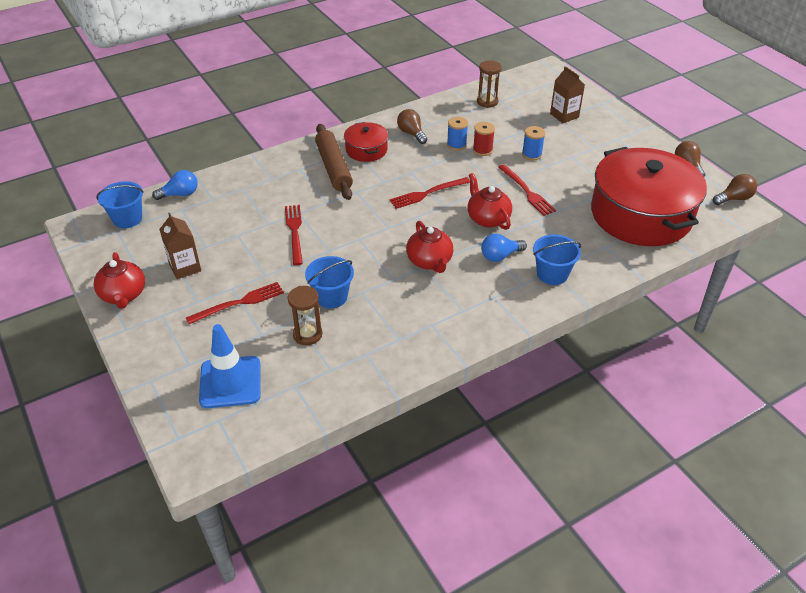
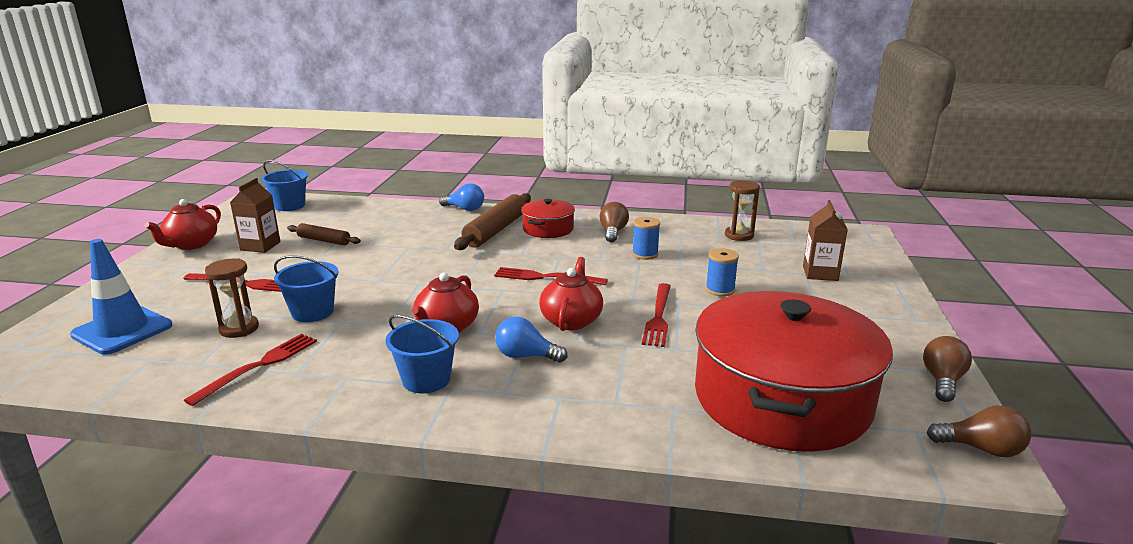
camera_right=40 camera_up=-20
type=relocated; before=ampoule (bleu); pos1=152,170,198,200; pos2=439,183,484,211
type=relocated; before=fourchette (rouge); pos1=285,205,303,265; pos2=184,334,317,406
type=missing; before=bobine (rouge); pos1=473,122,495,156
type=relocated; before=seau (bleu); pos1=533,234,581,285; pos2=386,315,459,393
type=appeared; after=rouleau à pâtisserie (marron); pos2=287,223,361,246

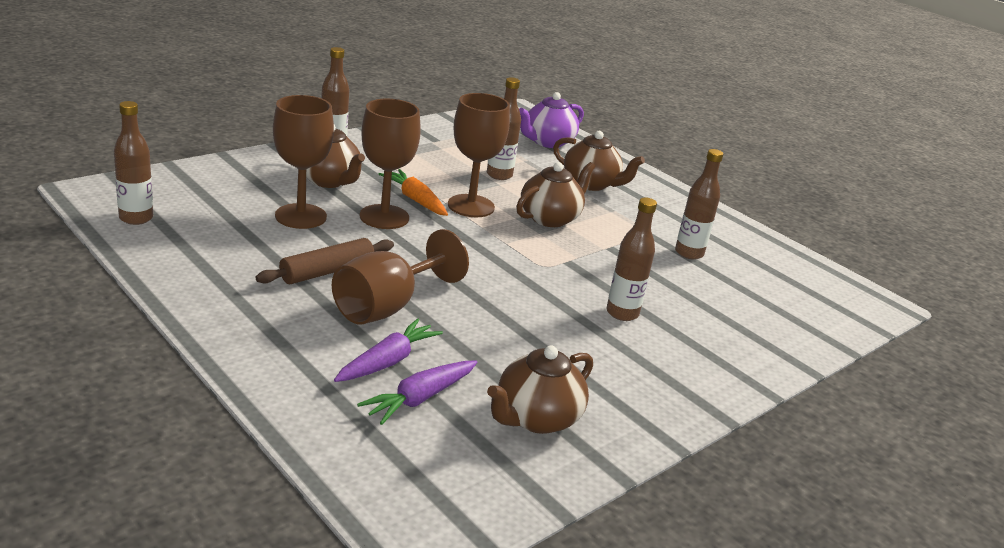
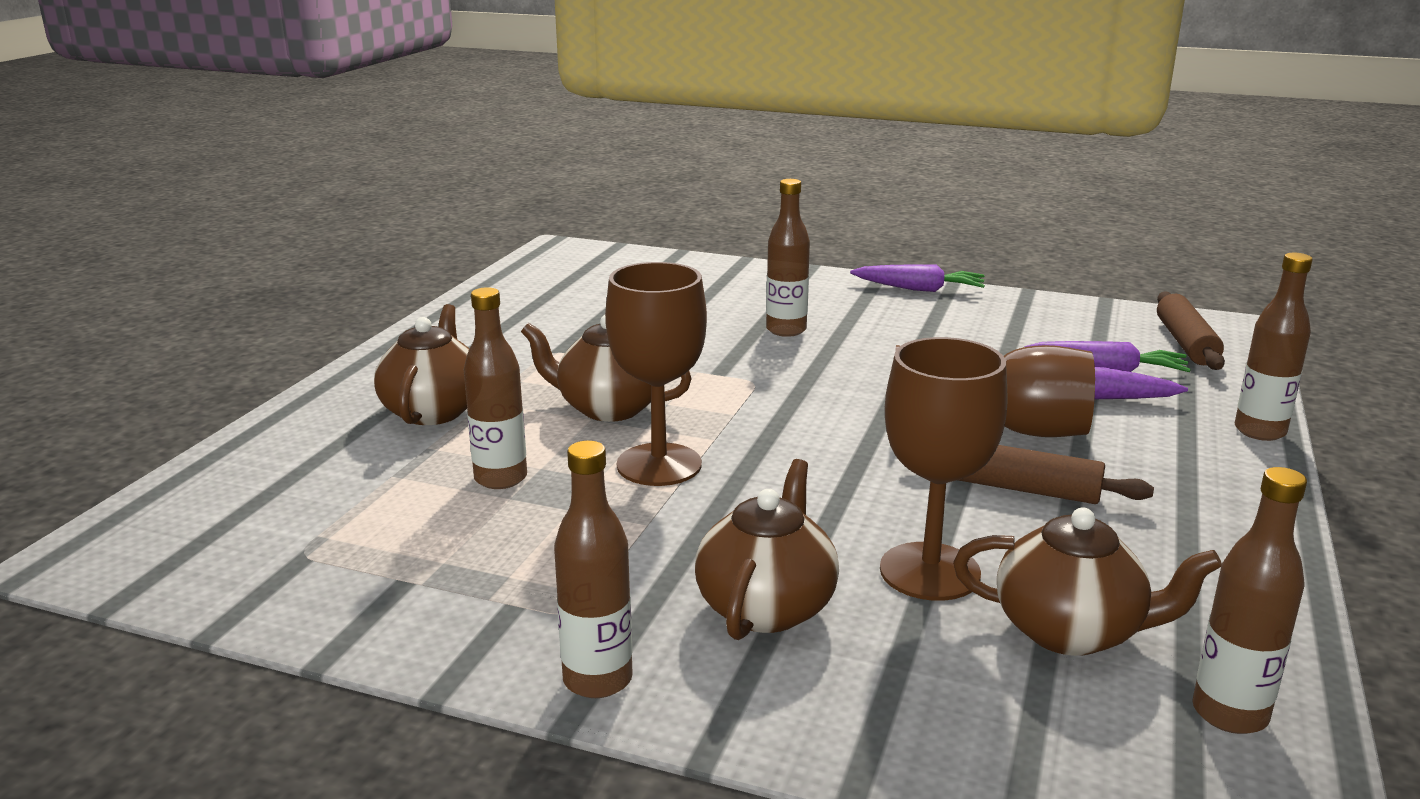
camera_right=-115 camera_up=-5
type=missing; before=verre à pied (marron); pos1=360,99,421,229
type=missing; before=carotte (orange); pos1=378,169,448,216
type=relocated; before=théière (marron); pos1=487,346,593,434; pos2=953,507,1222,656
type=missing; before=théière (violet); pos1=519,92,584,148
type=relocated; before=bouteille (marron); pos1=675,149,723,260; pos2=1235,253,1313,441
type=appeared; after=carotte (violet); pos2=850,264,985,292
type=appeared; after=rouleau à pâtisserie (marron); pos2=1157,291,1225,370

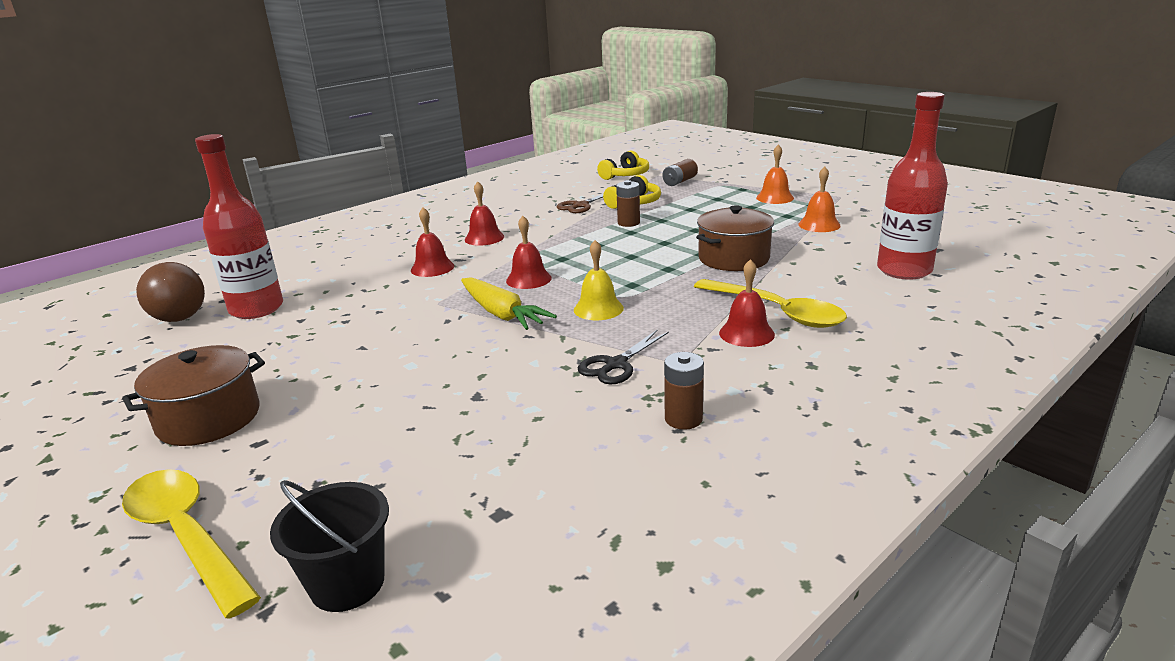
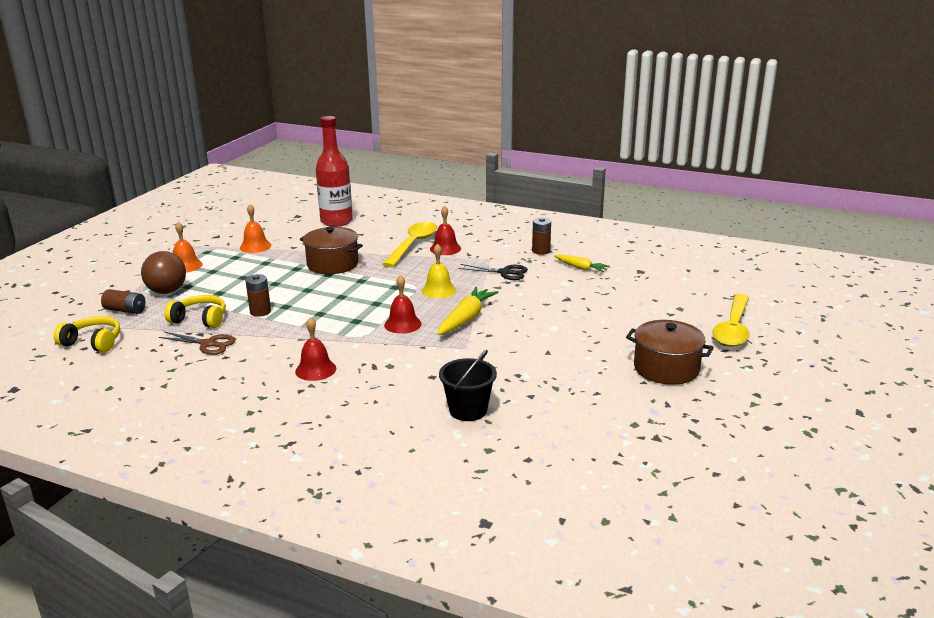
camera_right=-115 camera_up=0
type=relocated; before=balle (marron); pos1=136,262,205,322; pos2=141,251,186,294
type=missing; before=bouteille (rouge); pos1=195,134,283,319
type=relocated; before=seau (noir); pos1=270,480,389,612; pos2=439,350,497,421
type=missing; before=cloche (rouge); pos1=411,207,454,277
type=appeared; after=carotte (jaune); pos2=554,254,610,272

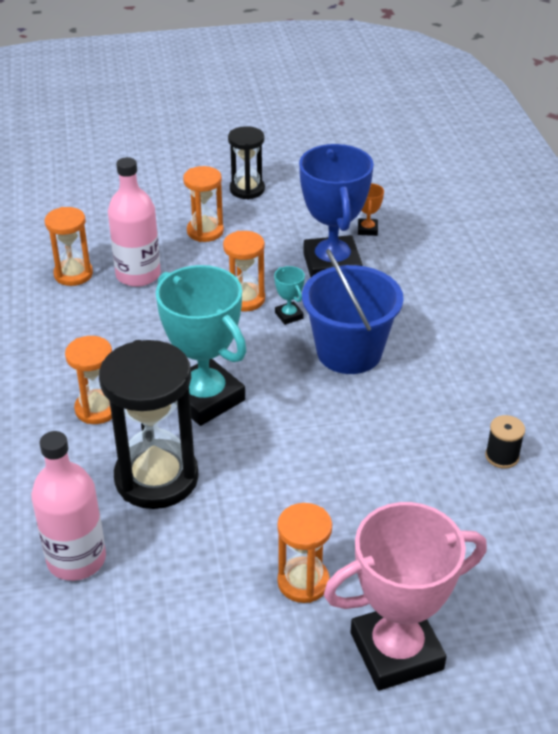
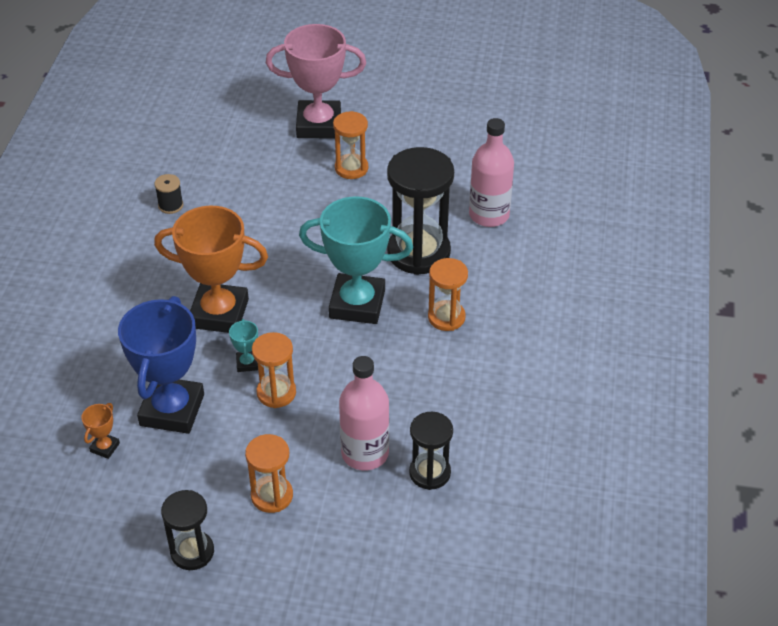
camera_right=-160 camera_up=5
type=colour; before=sablier (orange); after=sablier (noir); pos1=45,207,93,286; pos2=409,412,453,490
type=spun; before=trophée (turquoise); pos1=156,265,247,426; pos2=299,196,413,324; turn=-60
type=exchanged; before=seau (bleu); after=trophée (orange); pos1=302,249,403,374; pos2=154,206,268,333

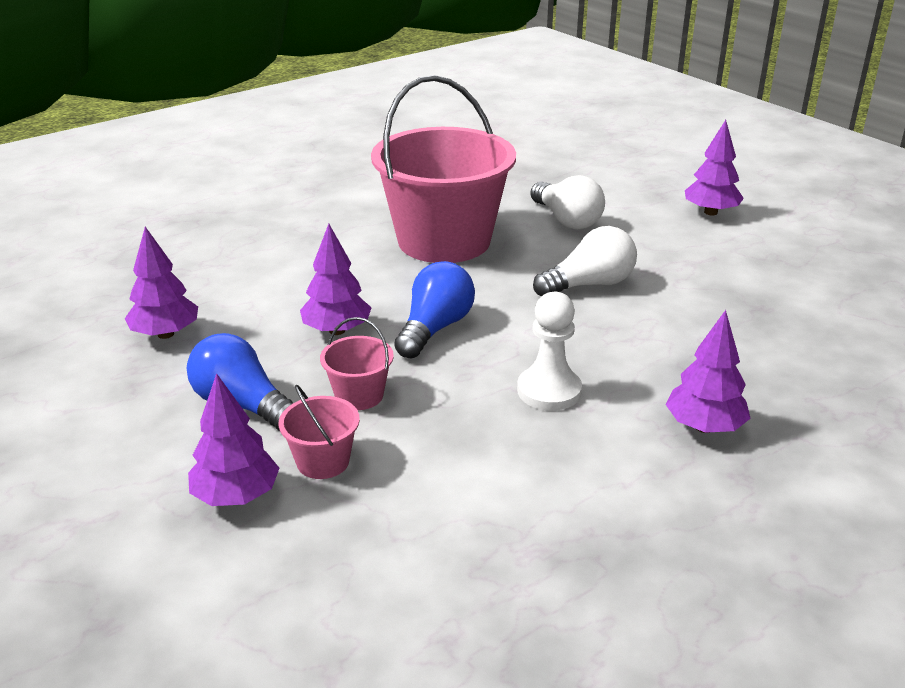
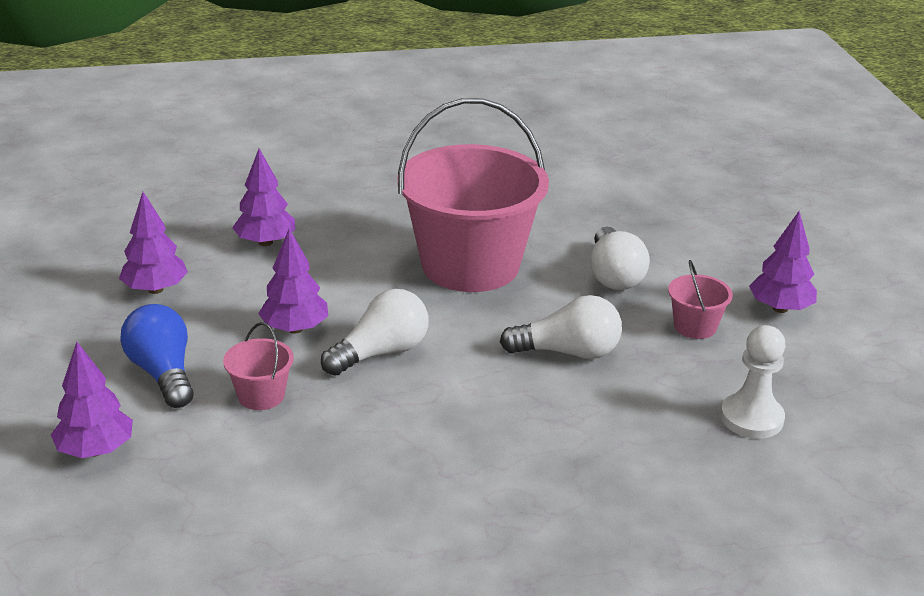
camera_right=25 camera_up=0
type=relocated; before=seau (rose); pos1=279,385,360,479; pos2=668,260,733,339
type=colour; before=ampoule (bleu); after=ampoule (blanc); pos1=394,261,475,359; pos2=321,289,429,376
type=relocated; before=pion (blanc); pos1=517,292,582,411; pos2=720,325,786,438
type=relocated; before=arbre (violet); pos1=665,310,751,433; pos2=232,148,295,246

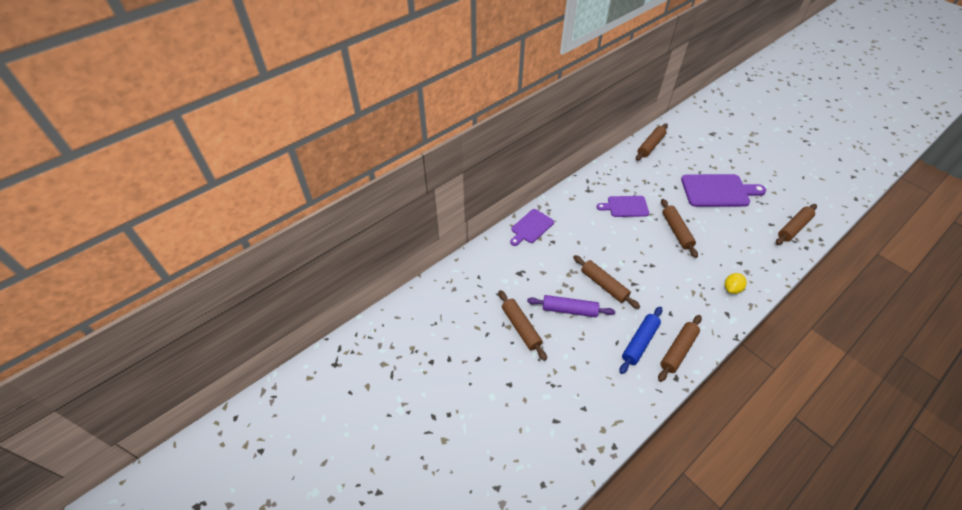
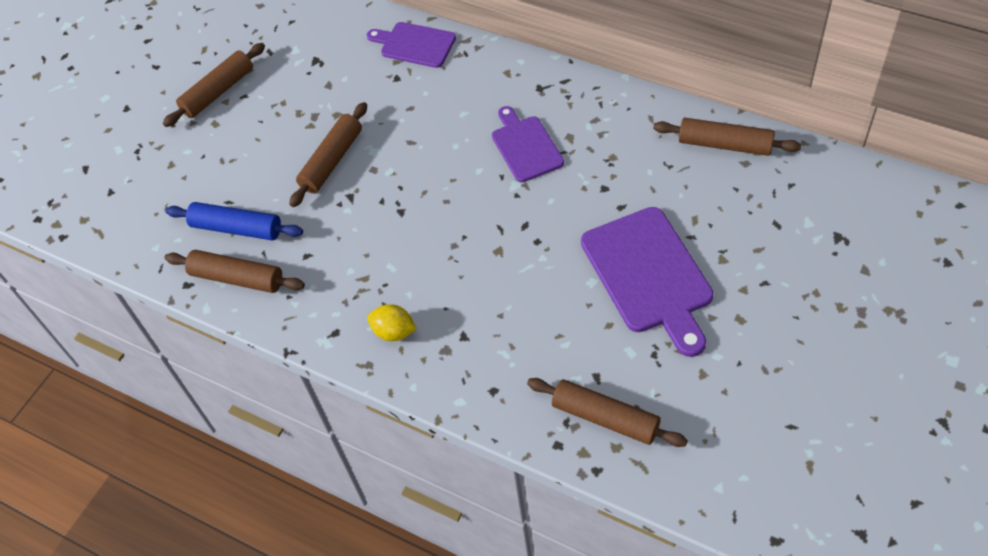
camera_right=75 camera_up=5
type=missing; before=rouleau à pâtisserie (violet); pos1=527,295,615,317
type=missing; before=rouleau à pâtisserie (marron); pos1=661,199,698,258

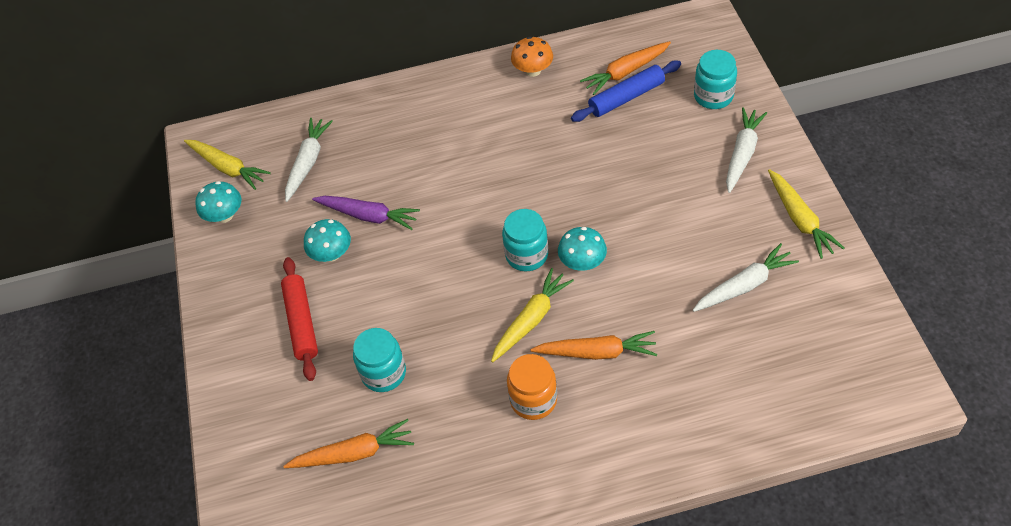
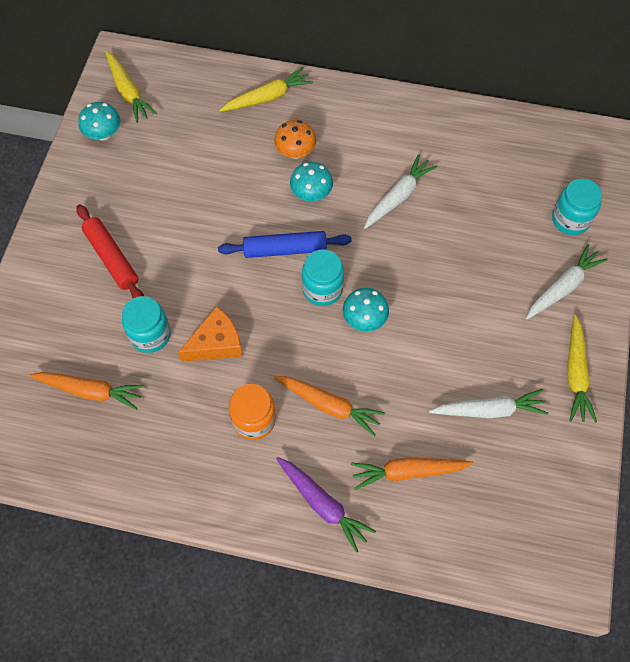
camera_right=20 camera_up=10
type=spun; before=rouleau à pâtisserie (rouge); pos1=281,257,318,381; pos2=76,204,144,298; turn=-45
type=relocated; before=carotte (blanc); pos1=285,118,333,202; pos2=364,154,438,229
type=relocated; before=champignon (turquoise); pos1=304,219,351,262; pos2=290,162,333,201
type=relocated; before=carotte (violet); pos1=312,196,420,230; pos2=276,457,376,553
type=relocated; before=carotte (jaune); pos1=491,268,574,362; pos2=219,67,313,112
type=relocated; before=champignon (orange); pos1=511,36,553,77; pos2=274,120,316,159
type=relocated; before=rouleau à pâtisserie (bleu); pos1=571,61,681,122; pos2=218,231,352,258
type=relocated; before=carotte (orange); pos1=580,41,671,95; pos2=351,457,473,490
type=appeared; after=fromage (orange); pos2=178,306,243,362

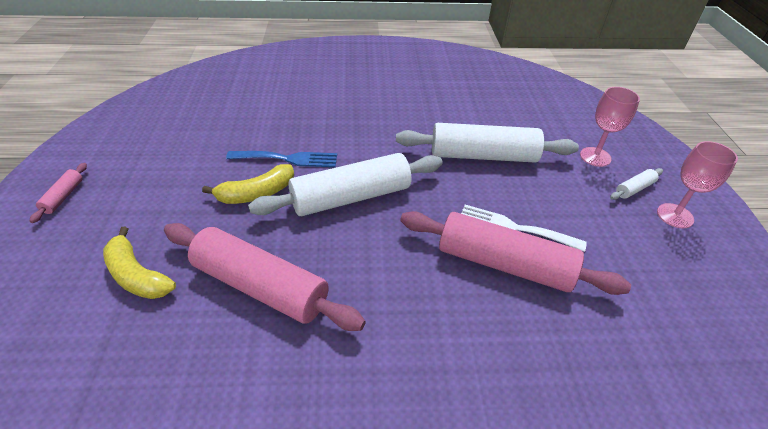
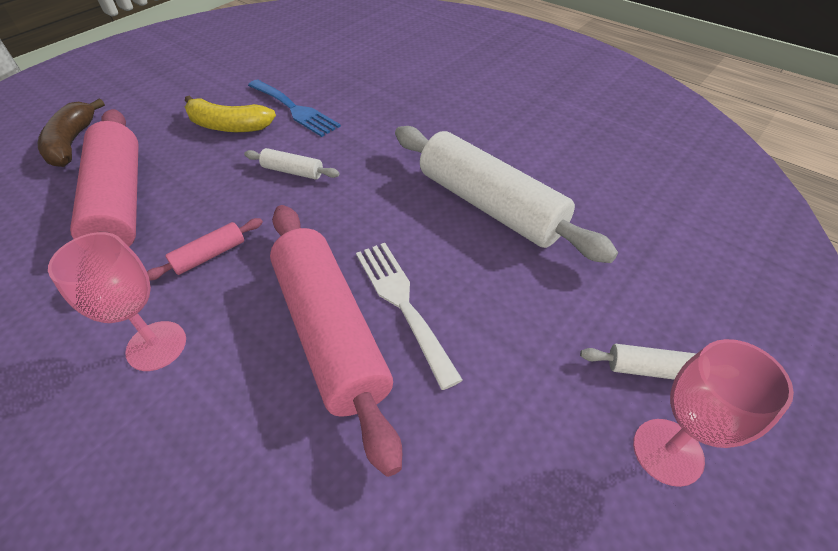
camera_right=45 camera_up=5
type=relocated; before=rouleau à pâtisserie (rose); pos1=30,163,87,223; pos2=147,218,263,281
type=colour; before=banane (jaune); after=banane (marron); pos1=103,227,176,299; pos2=38,98,105,167
type=size; before=rouleau à pâtisserie (blanc); pos1=248,153,443,216; pos2=244,148,340,179; scale=0.42
type=relocated; before=verre à pied (rose); pos1=580,87,640,167; pos2=48,232,186,371

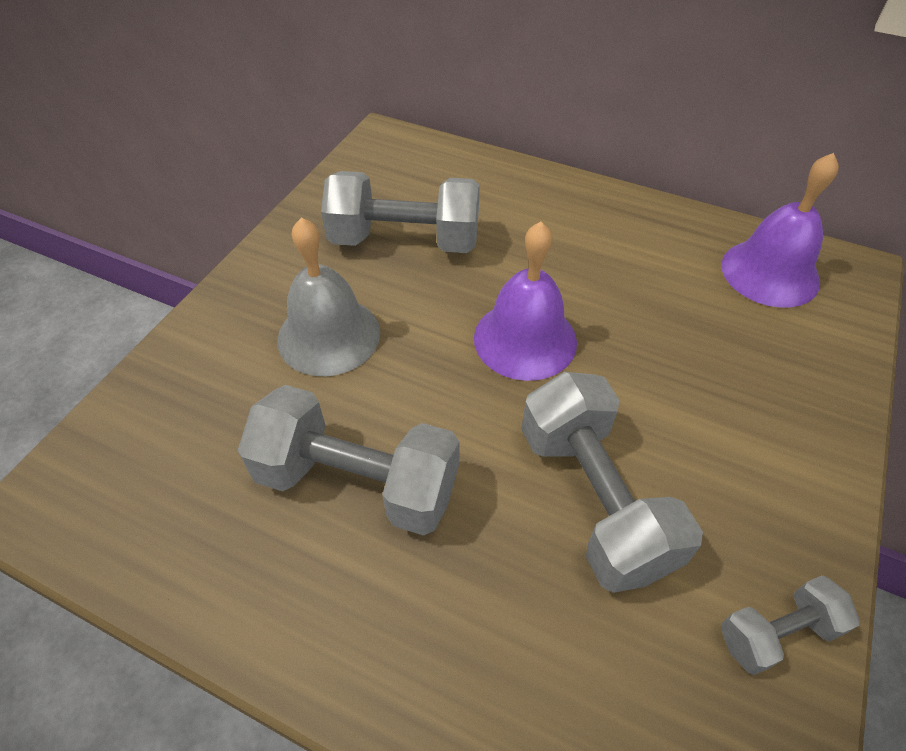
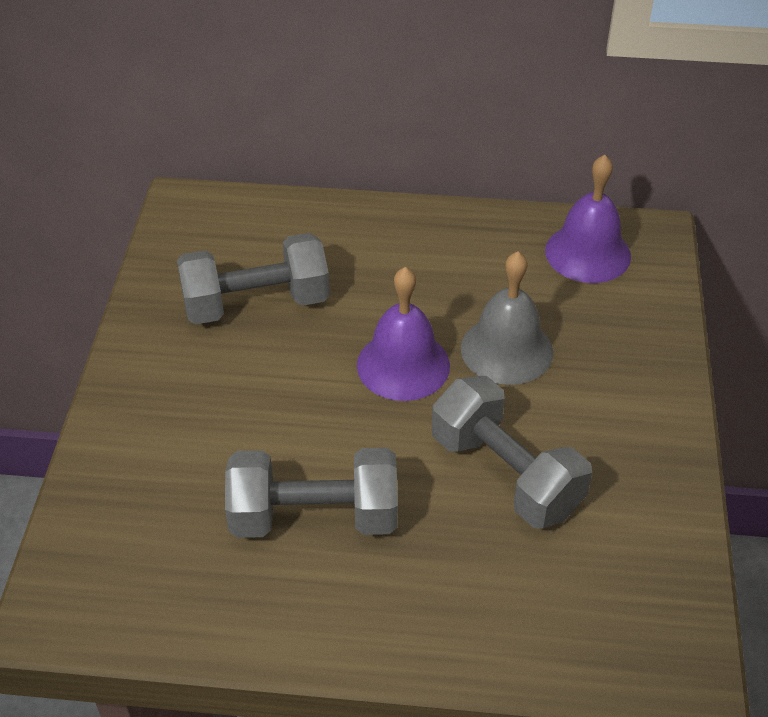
camera_right=-20 camera_up=-5
type=relocated; before=cloche (gris); pos1=277,217,380,376; pos2=461,251,553,385
type=missing; before=haltère (gris); pos1=721,575,860,675

